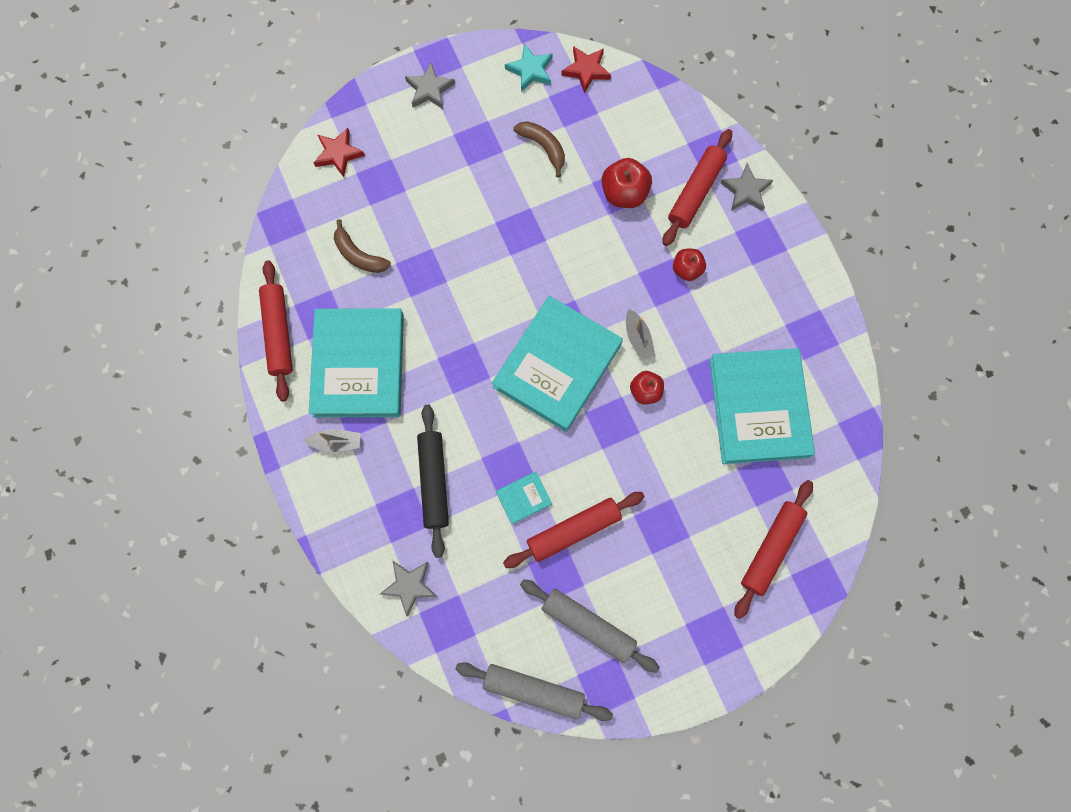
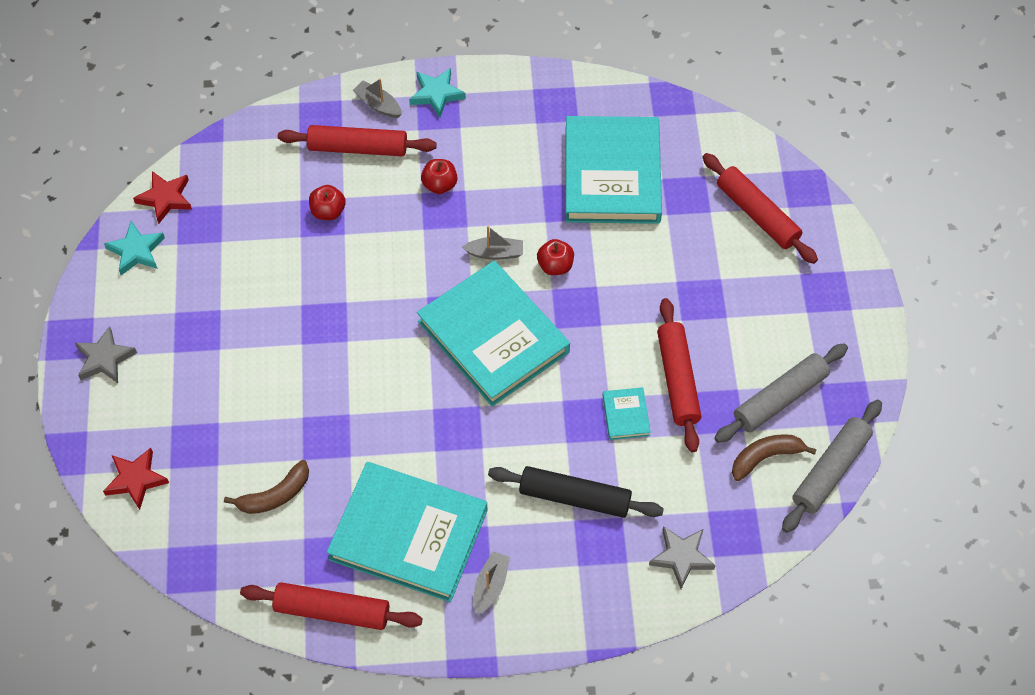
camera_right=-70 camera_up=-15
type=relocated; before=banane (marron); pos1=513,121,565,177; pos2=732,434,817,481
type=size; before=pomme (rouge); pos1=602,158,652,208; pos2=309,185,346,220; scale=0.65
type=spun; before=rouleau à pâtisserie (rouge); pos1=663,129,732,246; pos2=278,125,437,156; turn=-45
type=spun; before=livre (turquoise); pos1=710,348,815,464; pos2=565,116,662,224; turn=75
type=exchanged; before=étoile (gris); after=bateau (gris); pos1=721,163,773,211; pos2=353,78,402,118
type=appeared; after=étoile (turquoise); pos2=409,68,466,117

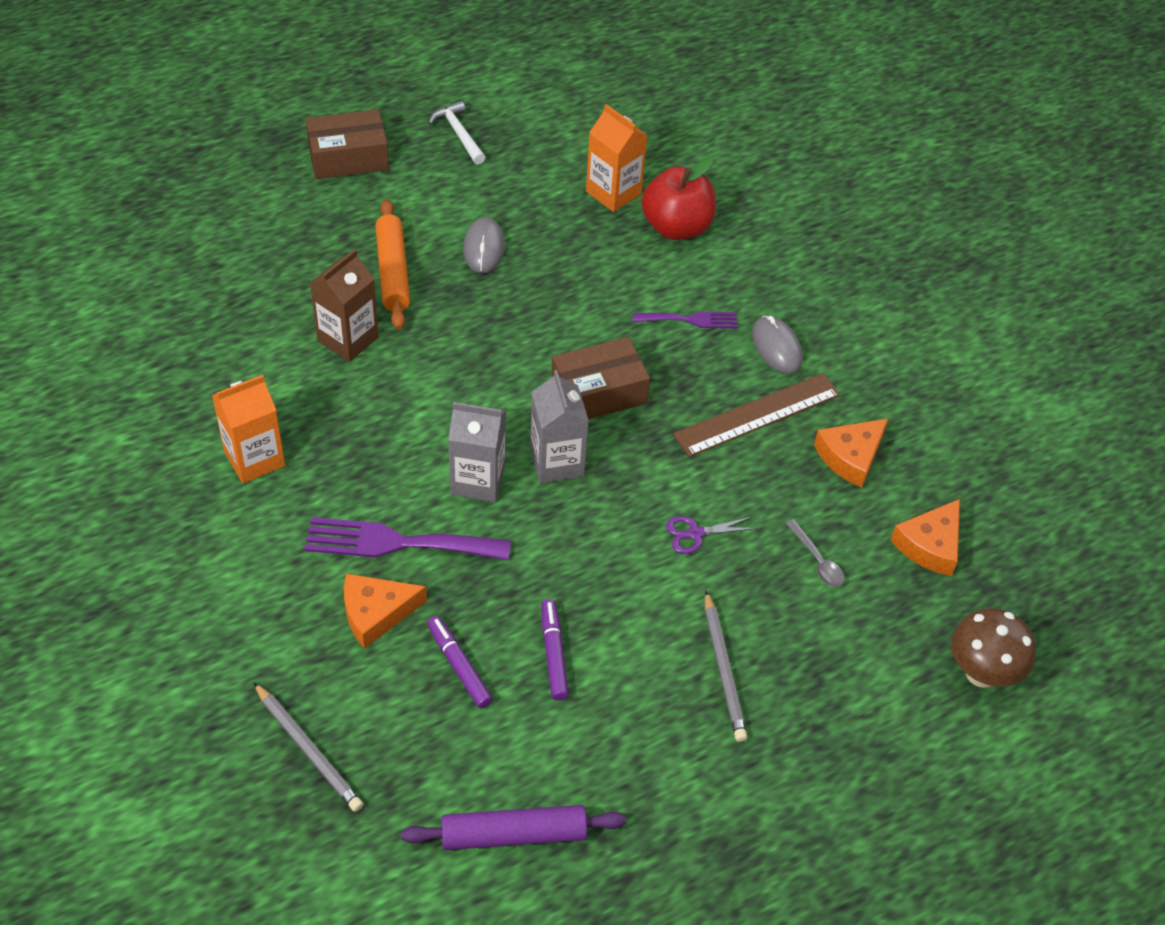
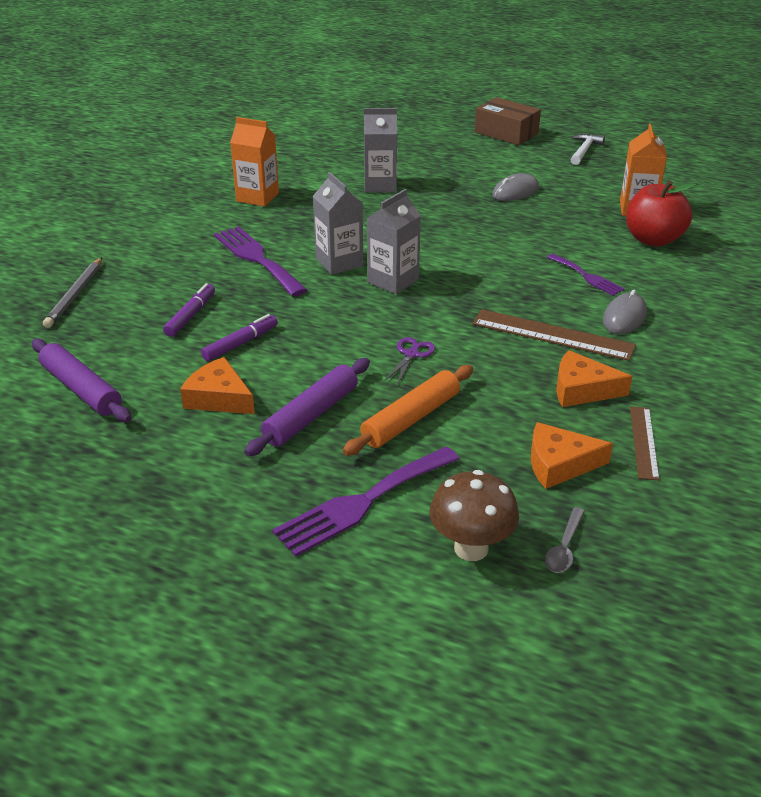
camera_right=55 camera_up=-15
type=colour; before=brique de lait (marron); after=brique de lait (gris); pos1=310,249,379,362; pos2=364,108,397,192
type=relocated; before=fromage (orange); pos1=344,574,427,649; pos2=180,357,255,414
type=relocated; before=rouleau à pâtisserie (orange); pos1=375,199,410,330; pos2=343,365,473,456
type=missing; before=boîte (marron); pos1=551,337,650,419
type=spun; before=ciseaux (violet); pos1=666,516,757,554; pos2=385,337,435,385; turn=75
type=exchanged; before=crayon (gris); after=rouleau à pâtisserie (violet); pos1=705,591,748,742; pos2=244,358,370,456
type=relocated; before=cuillère (gris); pos1=786,519,845,587; pos2=545,507,585,573
type=appeared; after=fourchette (violet); pos2=272,447,460,557
type=appeared; after=règle (marron); pos2=630,407,660,480

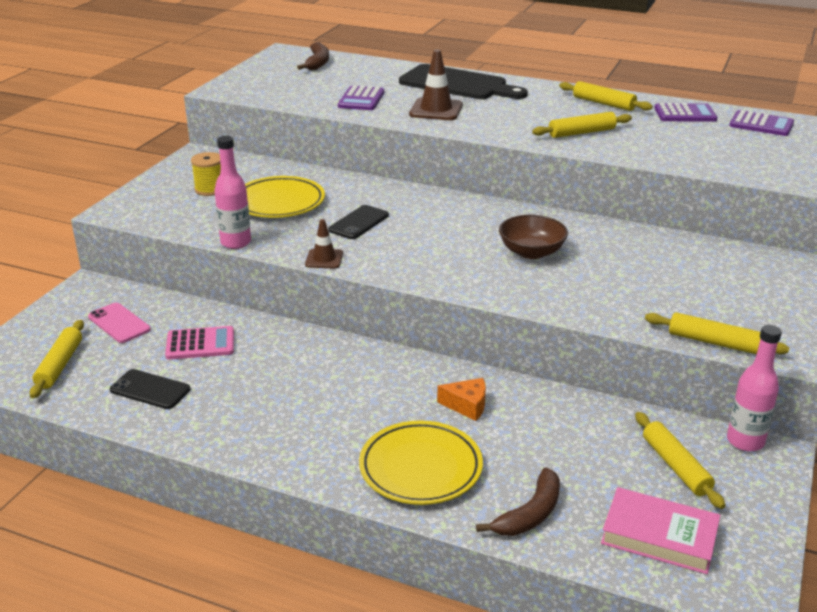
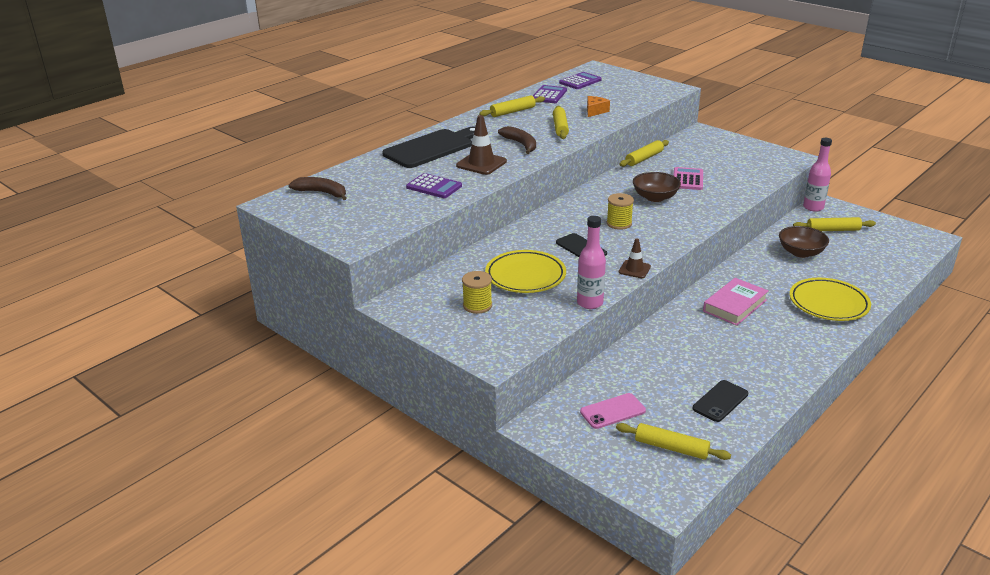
camera_right=-70 camera_up=0
type=relocated; before=calculatrice (rose); pos1=165,326,234,360; pos2=673,167,703,190
type=relocated; before=fromage (orange); pos1=437,378,486,421; pos2=587,96,610,117
type=relocated; before=banane (marron); pos1=476,468,560,536; pos2=498,126,536,154
type=relocated; before=livre (rose); pos1=601,487,720,574; pos2=703,278,768,326
type=relocated; before=rouleau à pâtisserie (jaune); pos1=645,312,789,354; pos2=619,140,669,167
type=appeared; after=bobine (jaune); pos2=607,193,634,230
type=appeared; after=bol (marron); pos2=779,226,829,258

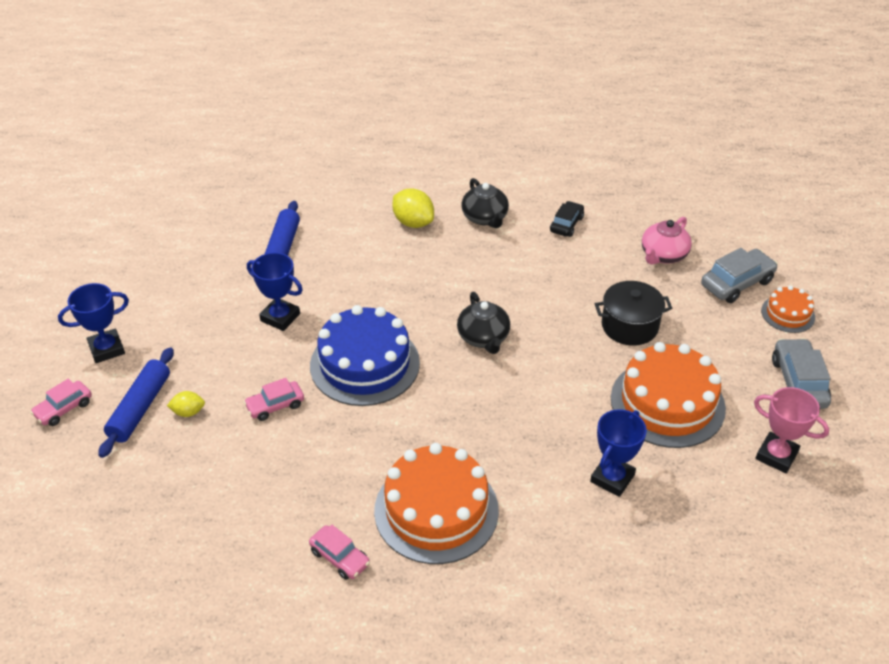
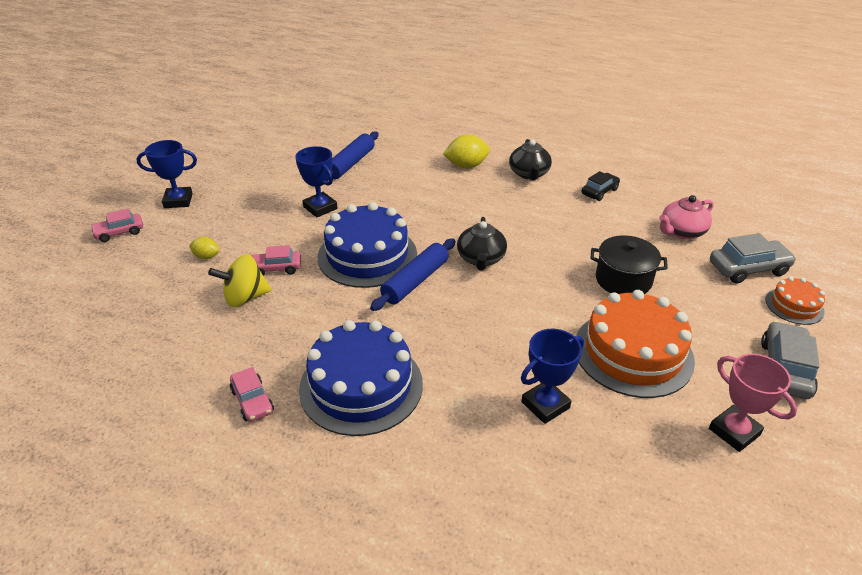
camera_right=20 camera_up=-5
type=relocated; before=rouleau à pâtisserie (bleu); pos1=98,347,174,458; pos2=370,238,456,311
type=colour; before=gâteau (orange); after=gâteau (bleu); pos1=374,443,499,564; pos2=299,320,423,436
type=spun; before=citron (jaune); pos1=392,188,434,228; pos2=443,135,490,168; turn=-75
type=appeared; after=toupie (jaune); pos2=208,254,271,307

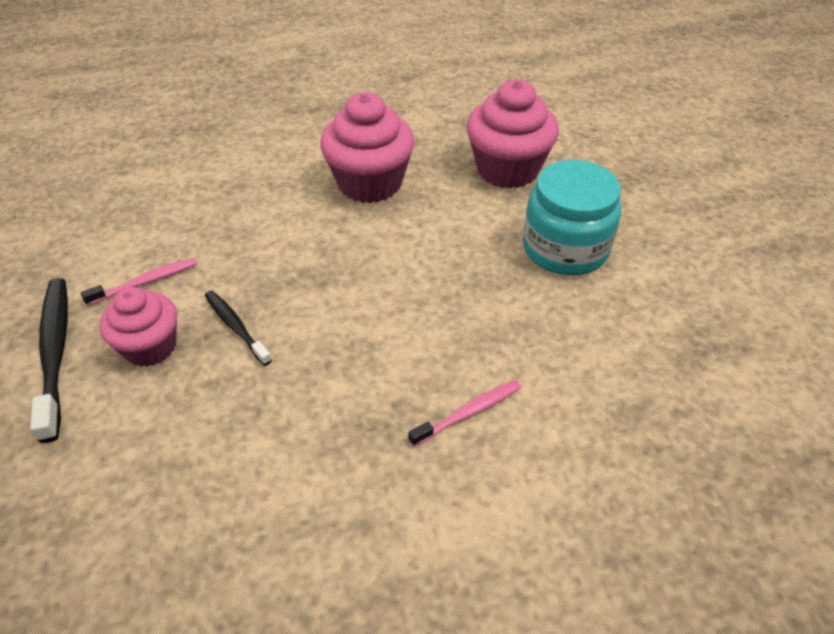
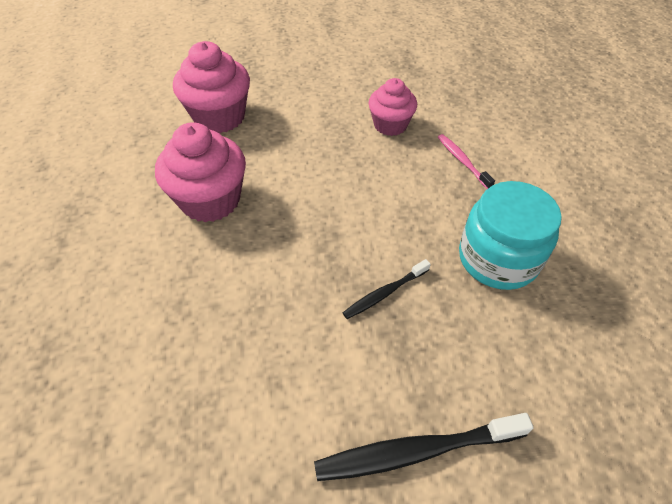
camera_right=-85 camera_up=5
type=missing; before=brosse à dents (rose); pos1=81,258,197,306
type=relocated; before=muffin (rose); pos1=100,287,177,367; pos2=368,78,417,136
type=relocated; before=bocal (turquoise); pos1=523,160,621,275; pos2=459,181,562,290

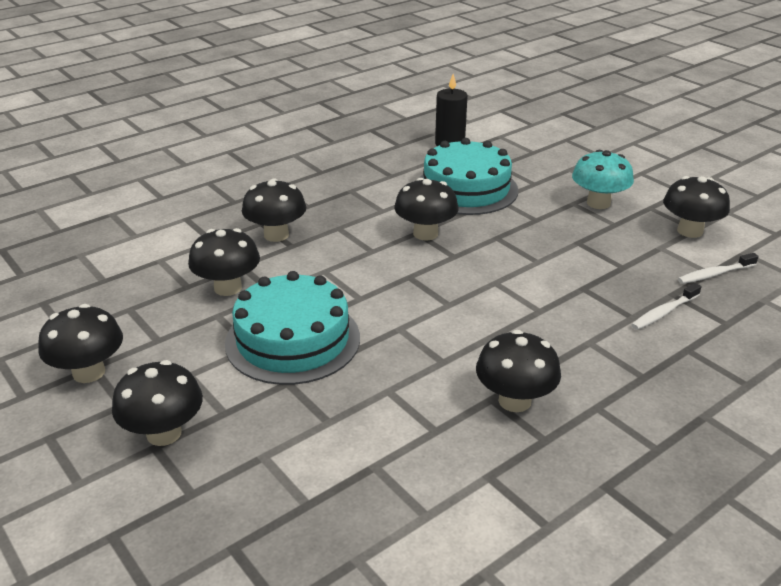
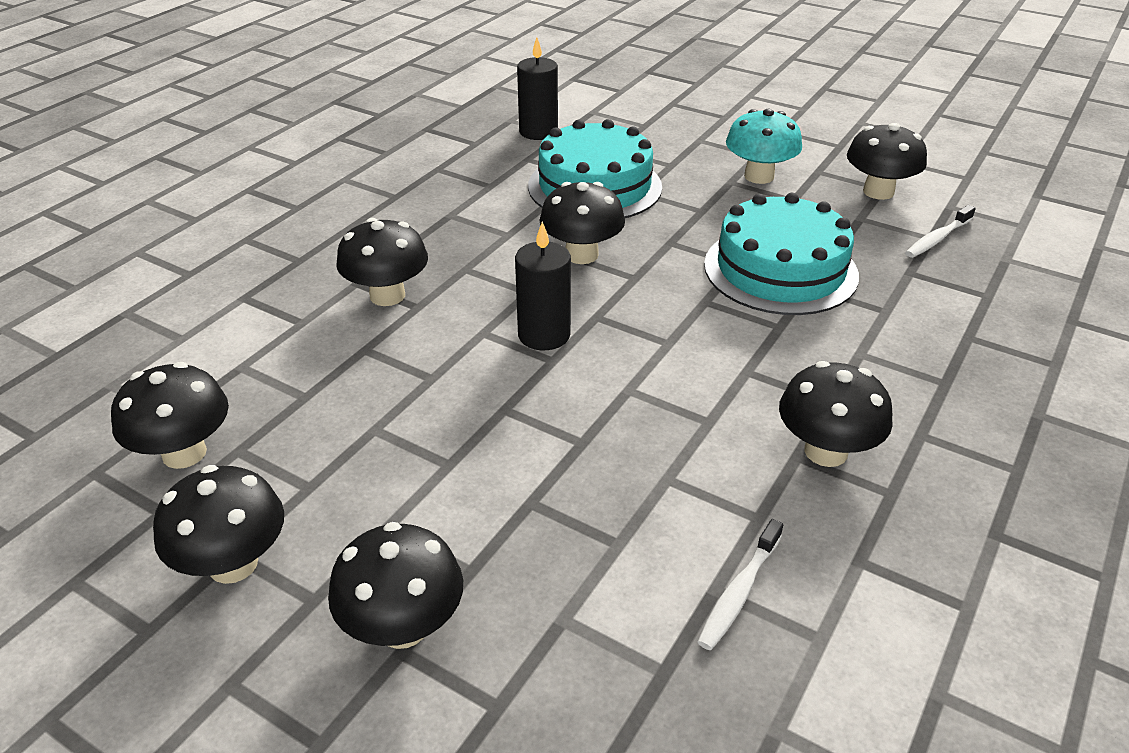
camera_right=-20 camera_up=5
type=relocated; before=champignon (noir); pos1=188,228,260,296; pos2=111,362,229,469
type=relocated; before=gâteau (turquoise); pos1=225,271,360,385; pos2=704,193,859,315
type=relocated; before=brosse à dents (blanc); pos1=631,283,701,330; pos2=698,519,783,650
type=appeared; after=bougie (noir); pos2=515,221,571,350

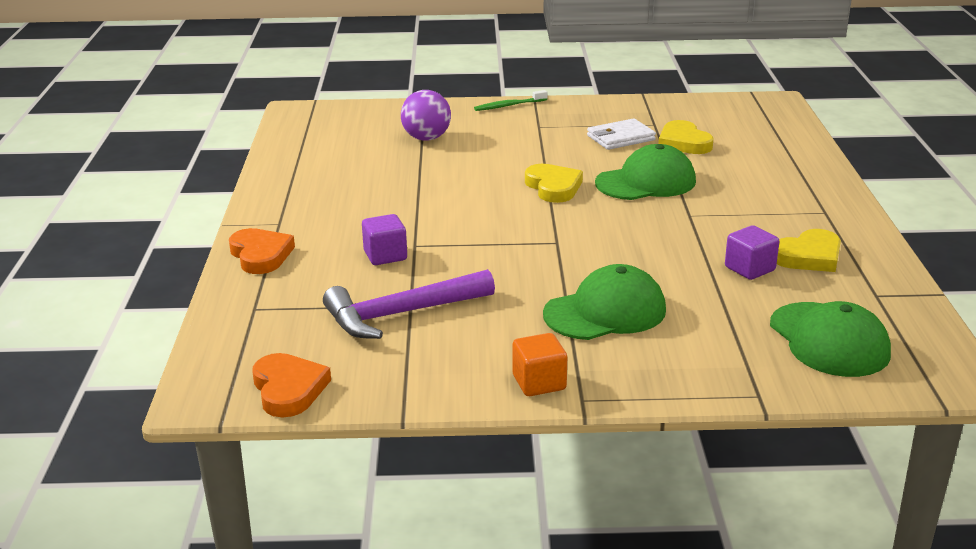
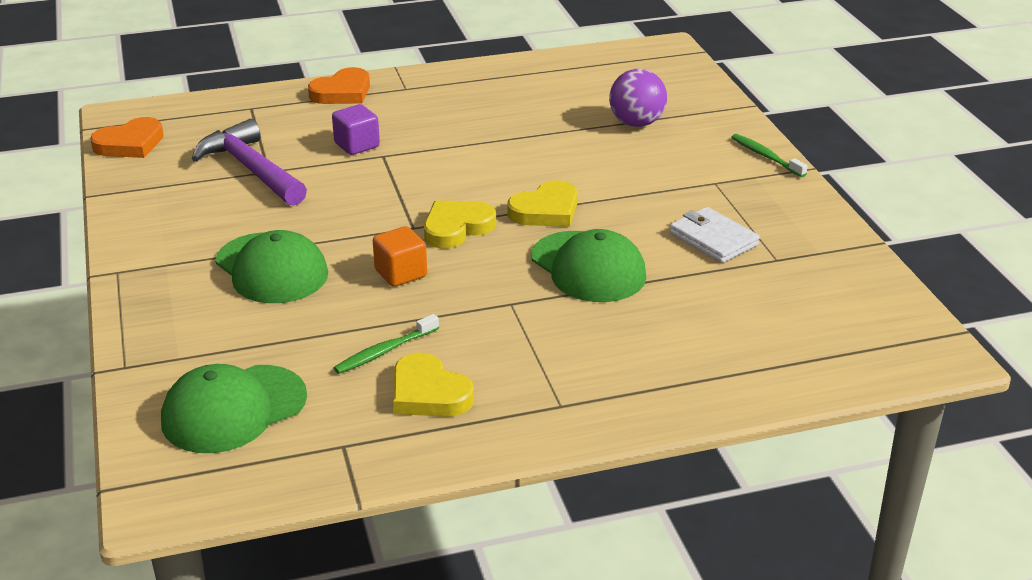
camera_right=75 camera_up=5
type=relocated; before=cube (orange); pos1=513,333,567,396; pos2=373,226,427,287
type=relocated; before=cœur (jaune); pos1=658,120,714,154; pos2=424,201,496,249
type=exchanged; before=cube (violet); after=brosse à dents (vert); pos1=725,225,780,280; pos2=334,314,439,374

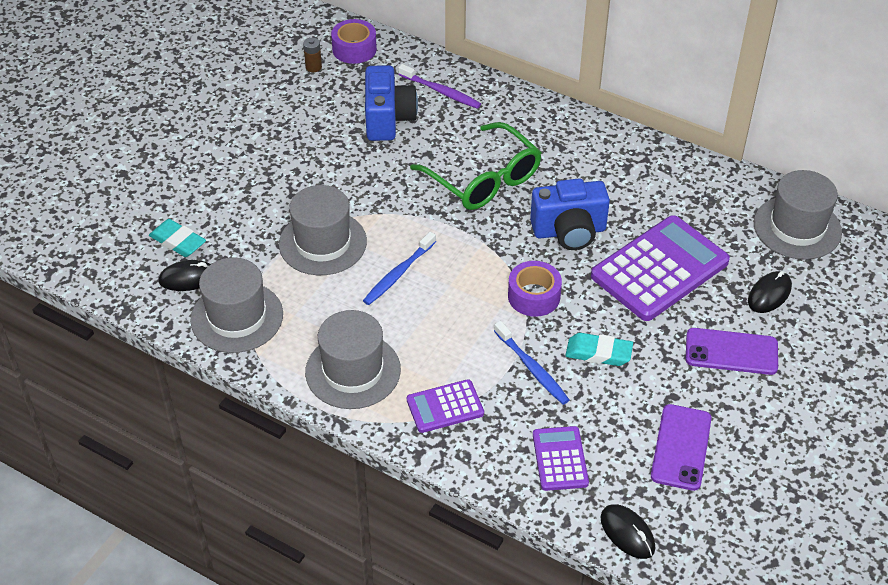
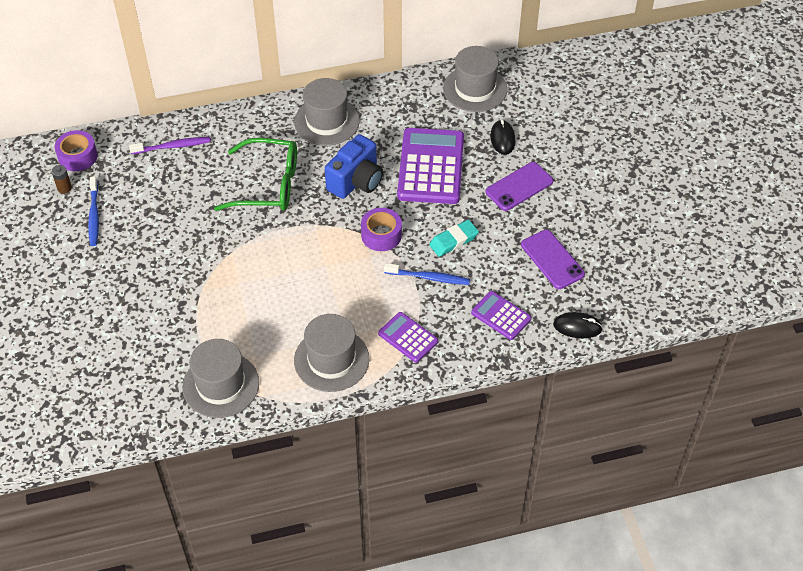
camera_right=-45 camera_up=5
type=missing; before=gomme (turquoise); pos1=149,219,206,257
type=missing; before=souris (noir); pos1=159,260,211,291
type=relocated; before=chapeau (gris); pos1=279,185,367,275; pos2=294,78,360,146
type=relocated; before=brosse à dents (bleu); pos1=363,232,436,305; pos2=88,176,99,246
type=missing; before=appareil photo (bleu); pos1=365,65,418,141
type=spun; before=calculatrice (violet); pos1=407,379,484,433; pos2=378,312,438,363; turn=105

